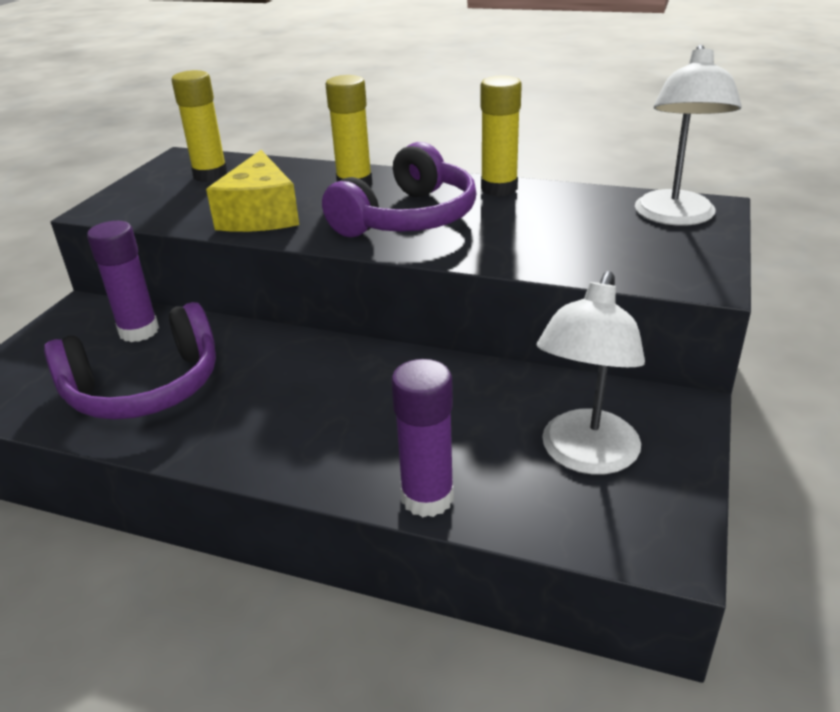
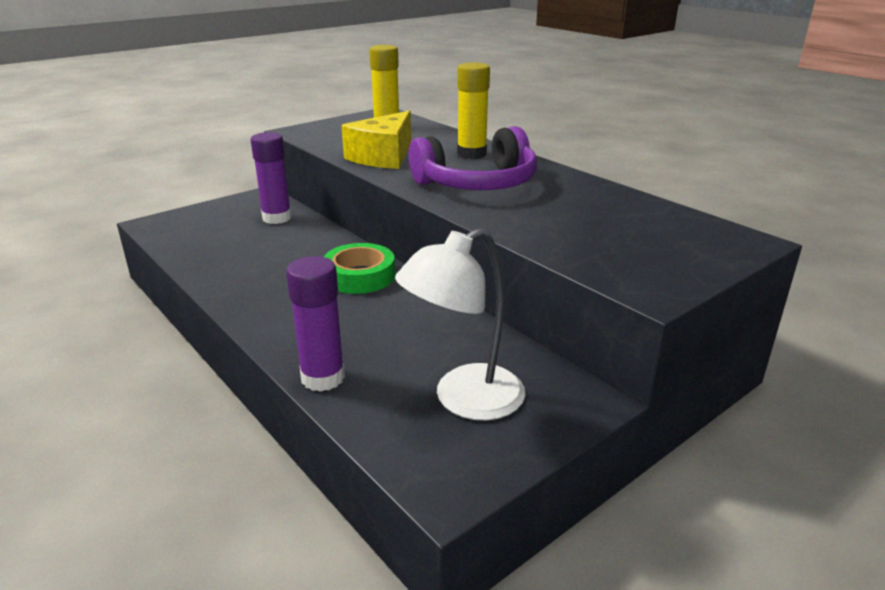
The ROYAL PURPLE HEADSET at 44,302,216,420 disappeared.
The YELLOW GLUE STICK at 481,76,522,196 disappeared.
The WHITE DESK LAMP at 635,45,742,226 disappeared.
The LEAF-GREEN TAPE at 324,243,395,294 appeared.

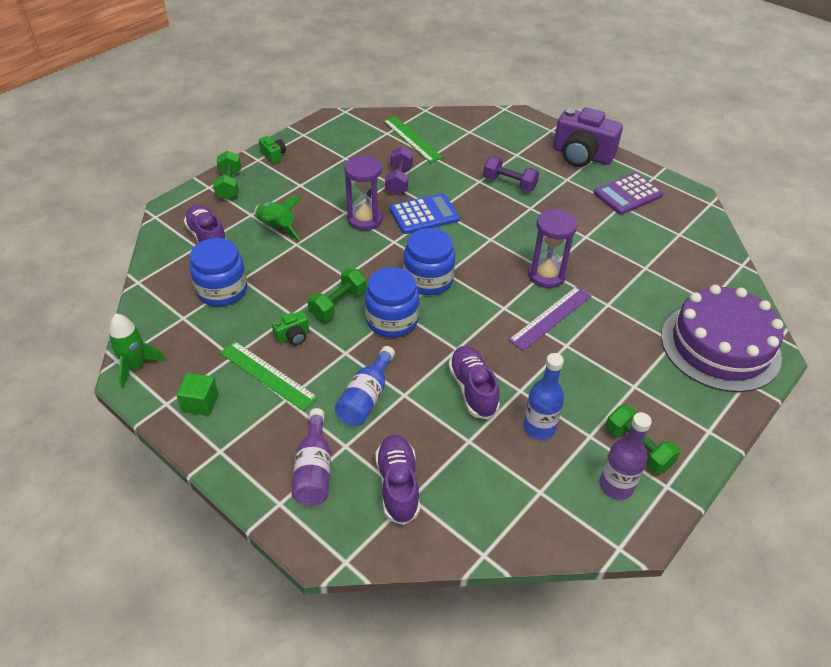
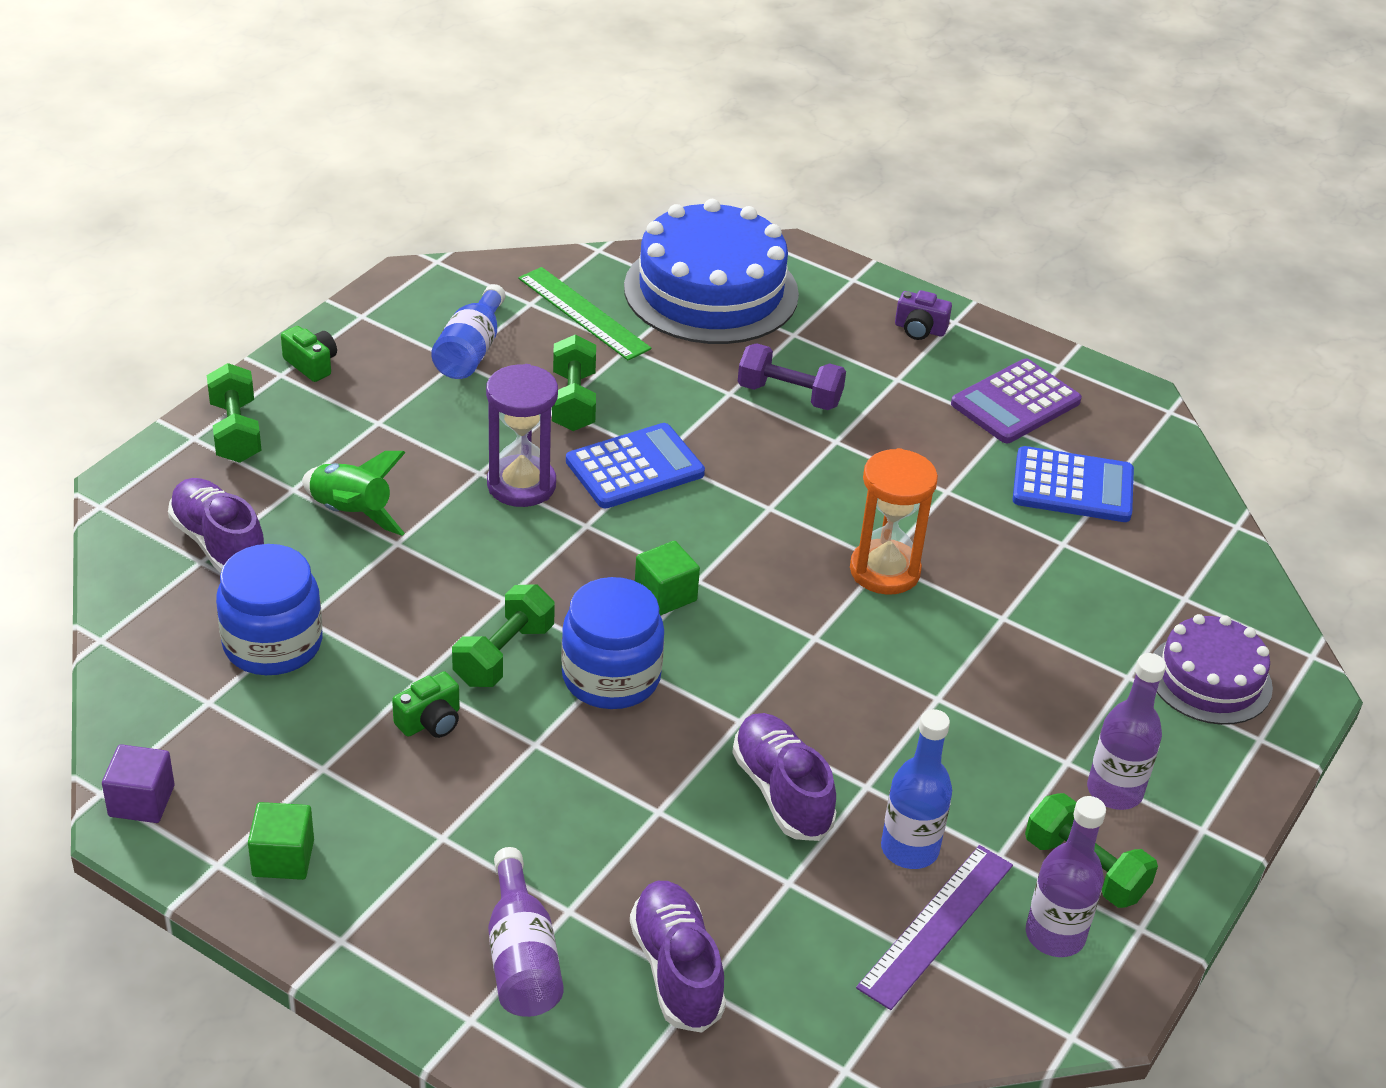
The LEAF-GREEN RULER at 220,341,318,411 disappeared.
The ROYAL BLUE LAYER CAKE at 624,199,799,344 appeared.
The ROYAL BLUE ADDING MACHINE at 1012,446,1134,522 appeared.
The ROYAL PURPLE FLASK at 1087,653,1166,810 appeared.
The ROYAL BLUE FLASK moved from 335,346,395,426 to 431,284,505,379.
The ROYAL PURPLE RULER moved from 508,286,592,351 to 856,845,1013,1010.
The LEAF-GREEN SPACESHIP at 109,314,166,389 was replaced by the ROYAL PURPLE CUBE at 102,744,174,823.
The ROYAL BLUE JAR at 403,228,455,295 was replaced by the LEAF-GREEN CUBE at 635,541,700,616.
The ROYAL PURPLE FREE WEIGHT at 385,147,413,195 became the LEAF-GREEN FREE WEIGHT at 552,335,596,431.
The ROYAL PURPLE HOURGLASS at 528,209,577,288 became the ORANGE-COLOURED HOURGLASS at 850,448,938,595.
The ROYAL PURPLE CAMERA at 553,107,623,167 changed to 0.44 times the size.
The ROYAL PURPLE LAYER CAKE at 661,285,784,392 changed to 0.58 times the size.

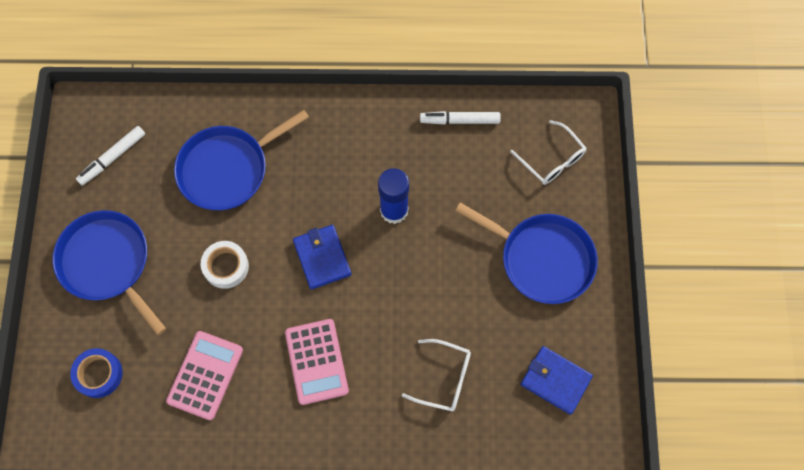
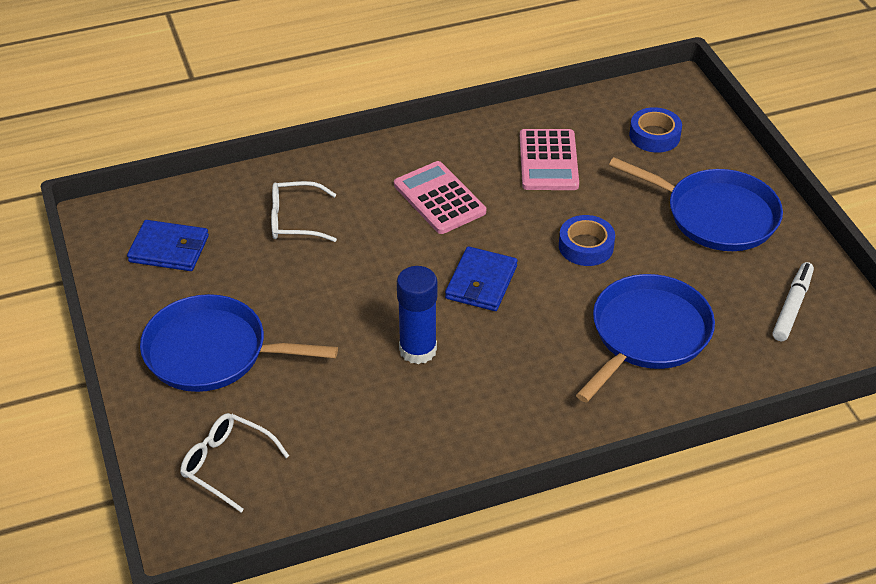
The WHITE MARKER PEN at 420,111,501,125 disappeared.
The WHITE TAPE at 201,241,249,289 became the ROYAL BLUE TAPE at 559,215,615,266.
The ROYAL BLUE WALLET at 293,225,352,290 turned 60 degrees clockwise.

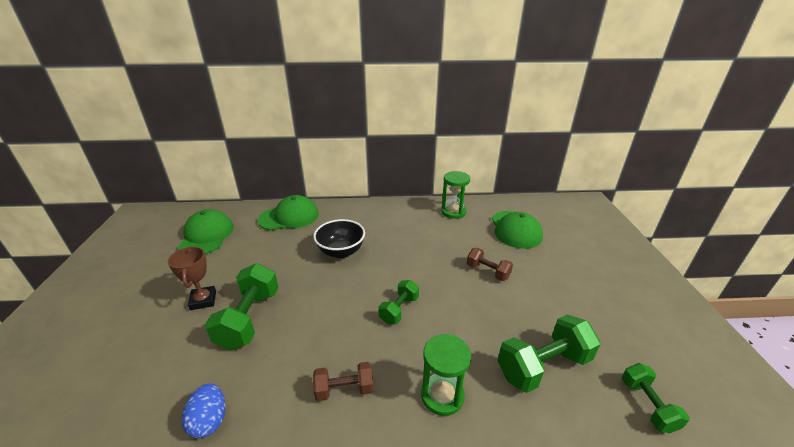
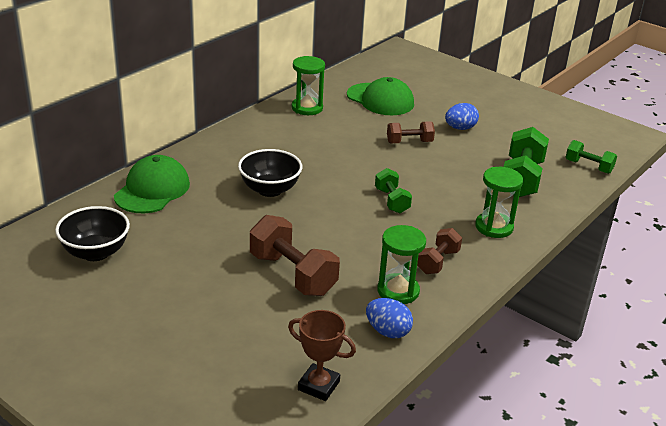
The LEAF-GREEN HOURGLASS at 377,225,426,304 appeared.
The ROYAL BLUE EGG SHAPE at 445,103,479,130 appeared.
The RUSSET AWARD CUP moved from 168,247,216,310 to 288,310,356,401.
The LEAF-GREEN PEAKED CAP at 178,209,234,254 was replaced by the EBONY SERVING BOWL at 55,206,130,261.
The LEAF-GREEN FREE WEIGHT at 205,263,279,350 became the RUSSET FREE WEIGHT at 250,215,340,296.

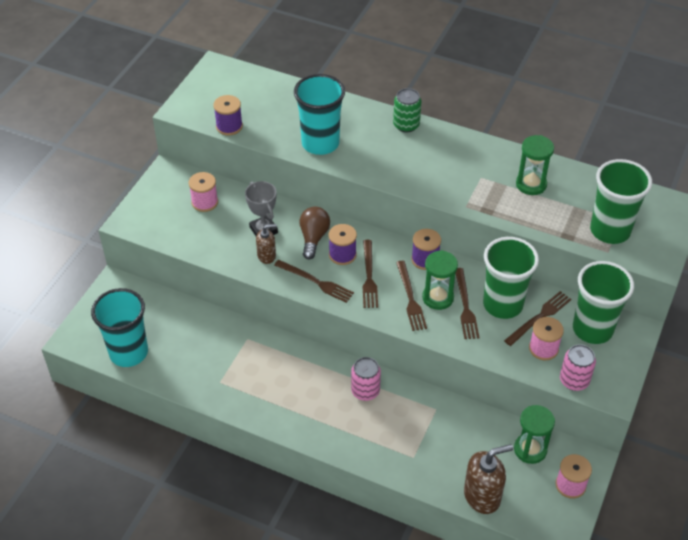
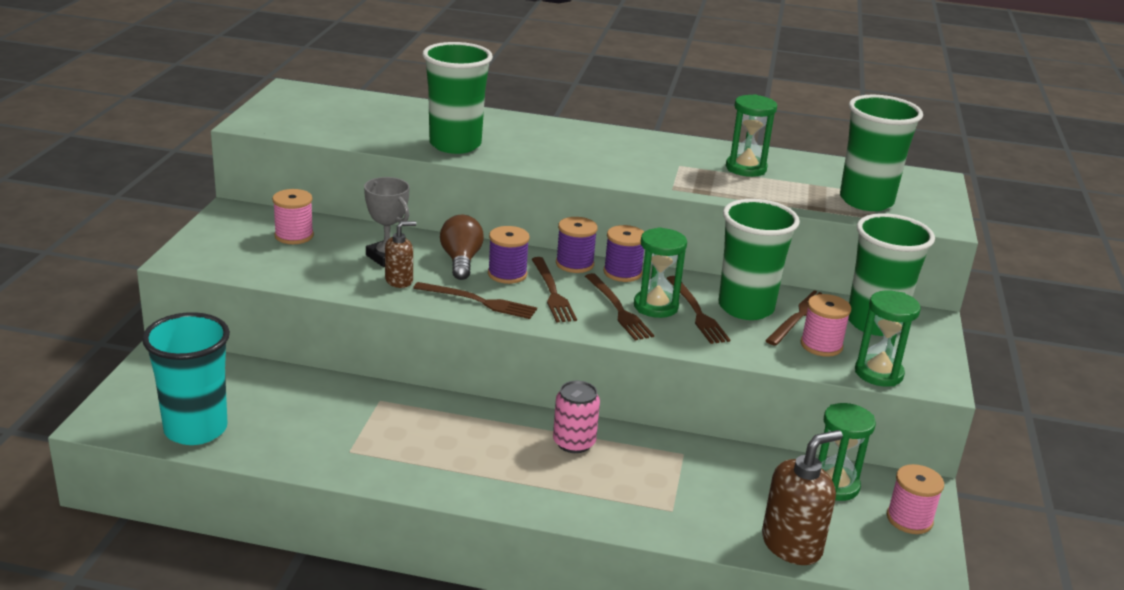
The LEAF-GREEN CAN at 393,88,421,133 disappeared.
The ROYAL PURPLE BOBBIN moved from 213,95,243,135 to 556,217,598,273.
The ROSY CAN at 560,344,596,391 was replaced by the LEAF-GREEN HOURGLASS at 855,290,921,386.
The TEAL BEAKER at 294,74,345,155 became the LEAF-GREEN BEAKER at 422,42,493,154.

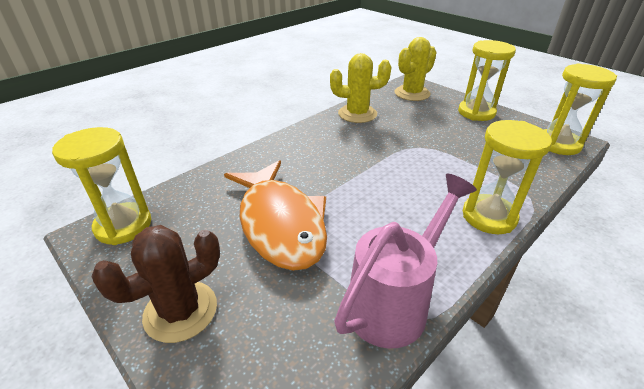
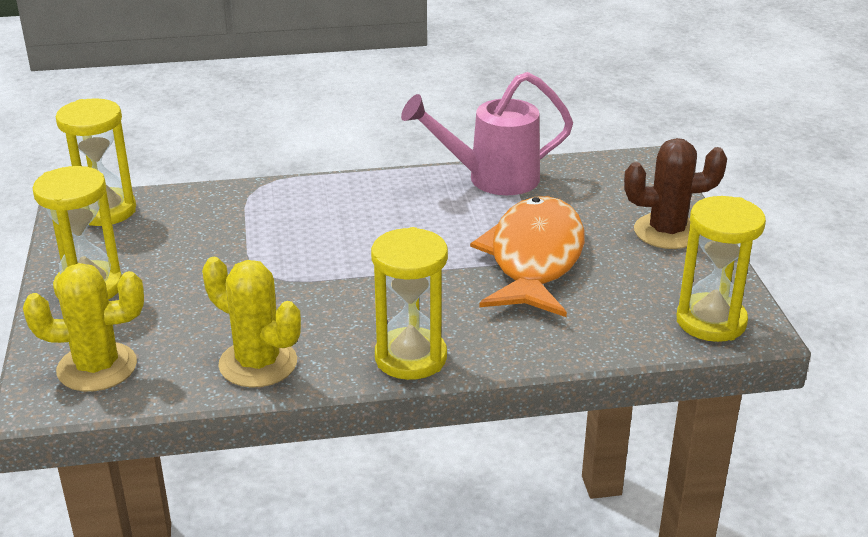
The YELLOW HOURGLASS moved from 463,120,552,234 to 371,227,448,380.

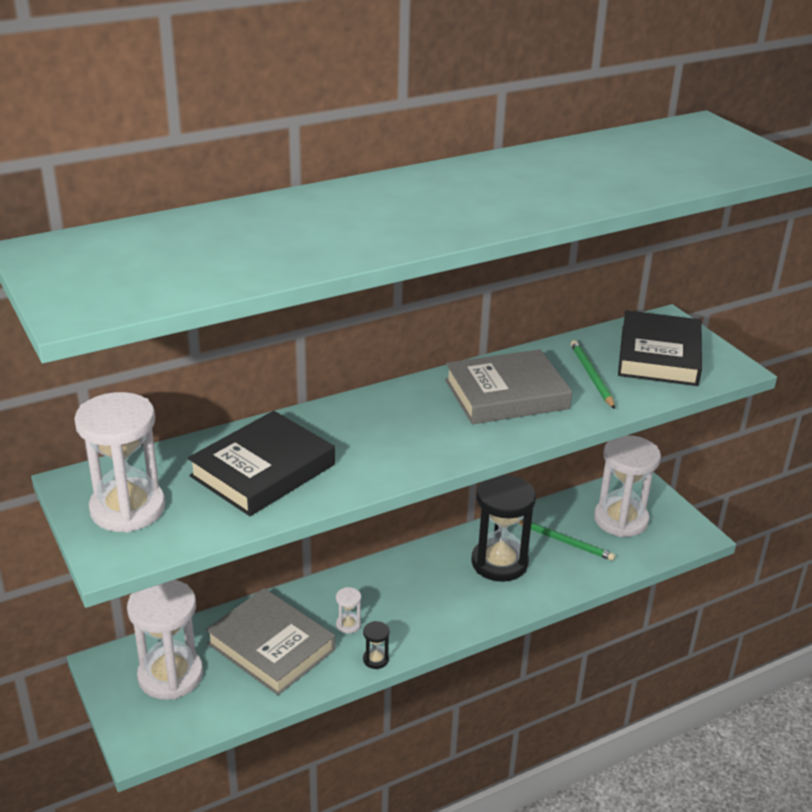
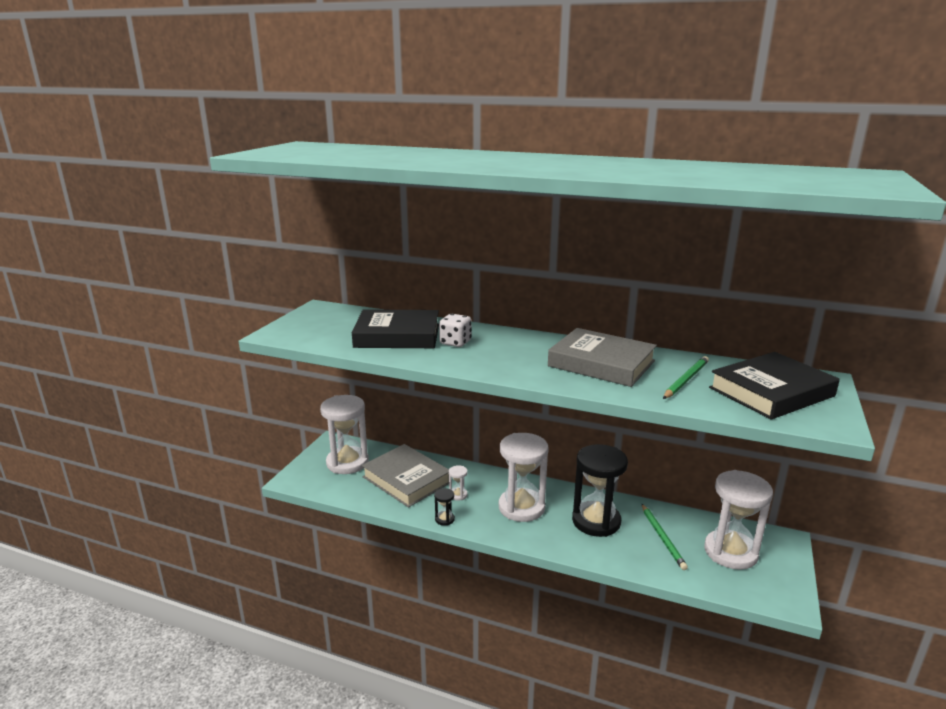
The WHITE DICE at 439,314,472,347 appeared.
The WHITE HOURGLASS moved from 74,392,165,532 to 499,433,549,522.
The GREY HARDBACK at 206,588,335,695 turned 45 degrees counterclockwise.

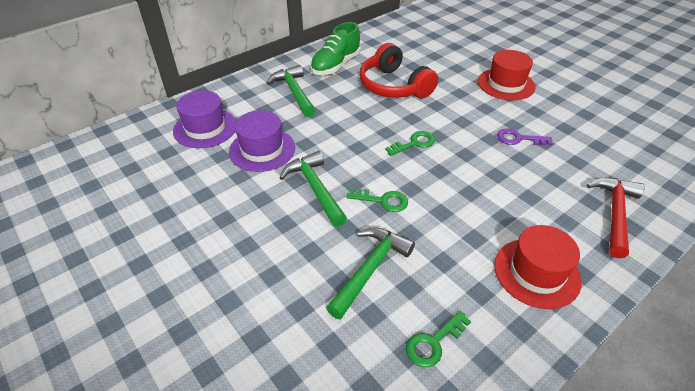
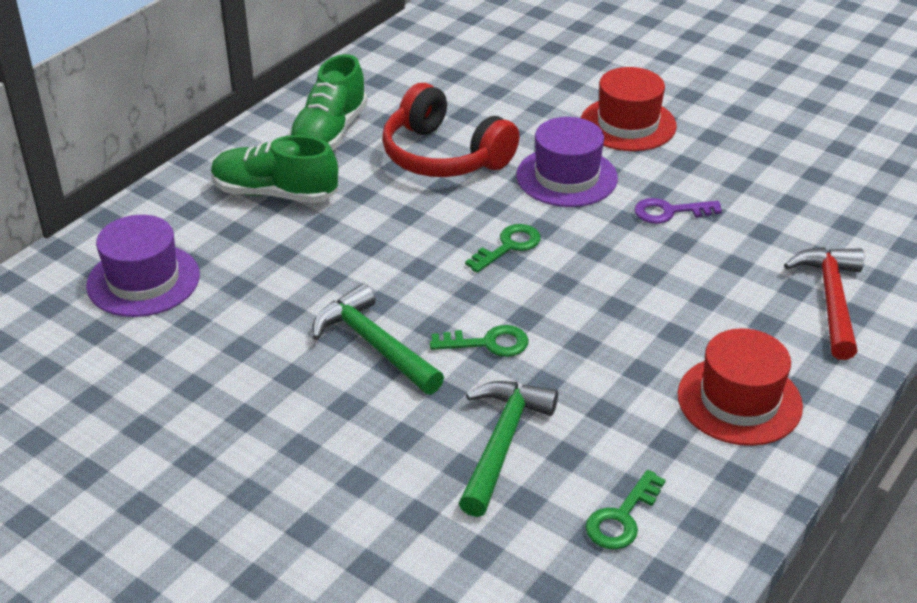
The ROYAL PURPLE TOP HAT moved from 229,110,295,172 to 516,117,618,207.
The LEAF-GREEN CARPENTER'S HAMMER at 266,65,316,117 was replaced by the LEAF-GREEN SHOE at 211,135,338,203.

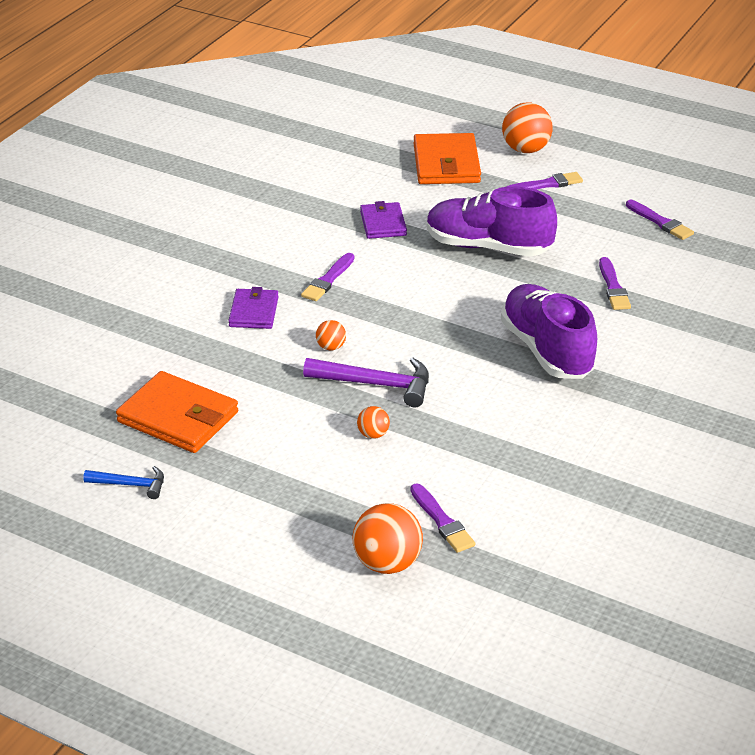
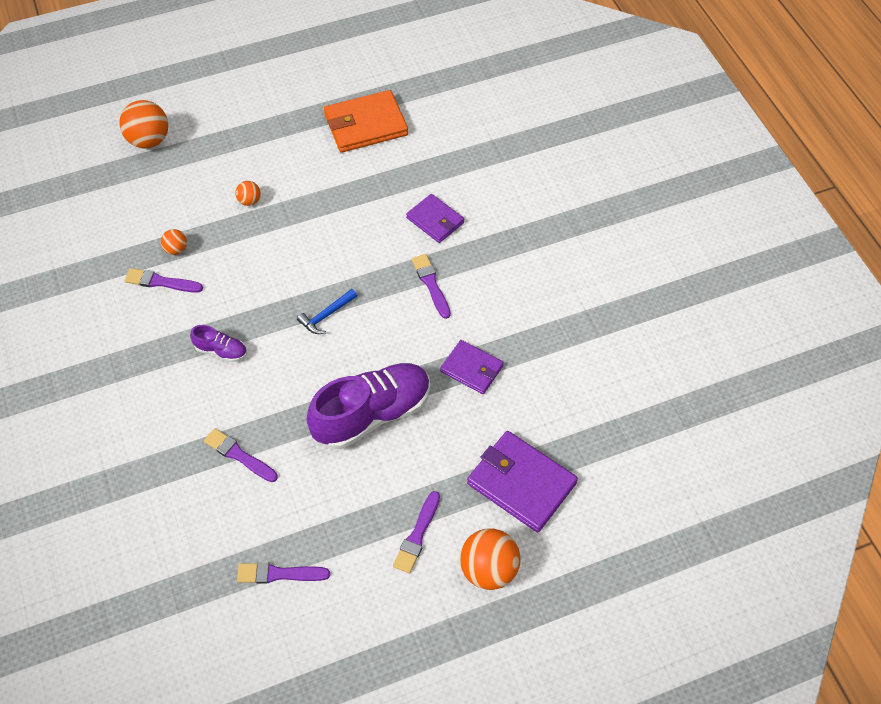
The ROYAL PURPLE CARPENTER'S HAMMER at 303,358,429,407 disappeared.
The ROYAL BLUE CARPENTER'S HAMMER moved from 83,466,164,499 to 297,289,357,334.
The ORANGE-COLOURED PLAY BALL moved from 316,320,346,350 to 161,229,187,255.
The ROYAL PURPLE BRUSH moved from 410,483,476,553 to 125,268,203,293.
The ORANGE-COLOURED WALLET at 414,133,481,184 became the ROYAL PURPLE WALLET at 467,431,578,533.
The ROYAL PURPLE SHOE at 501,284,597,379 changed to 0.45 times the size.

